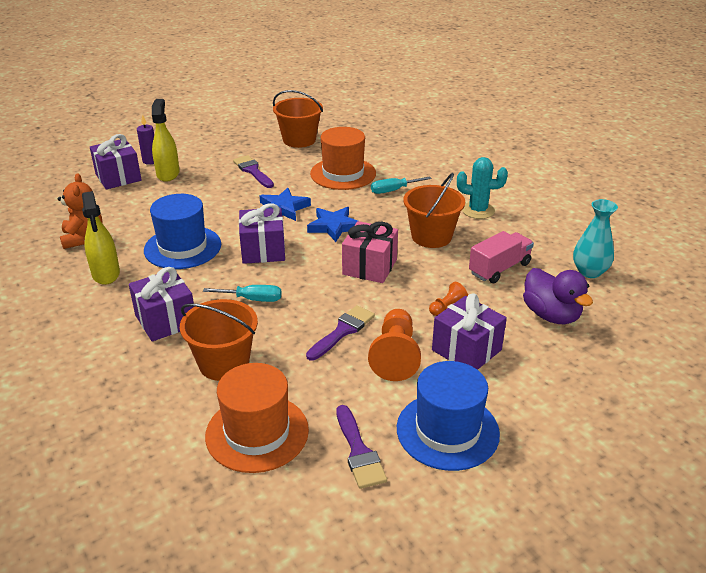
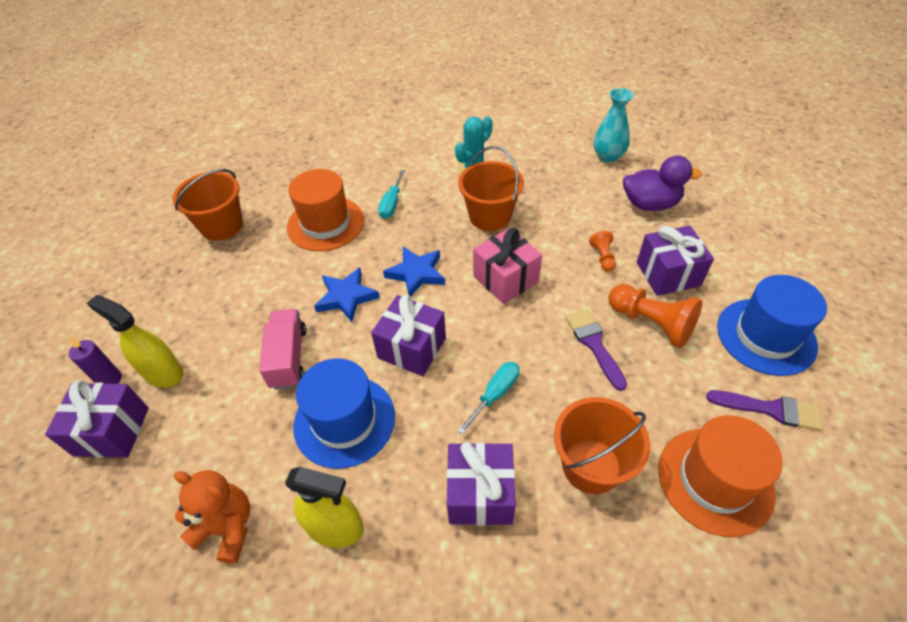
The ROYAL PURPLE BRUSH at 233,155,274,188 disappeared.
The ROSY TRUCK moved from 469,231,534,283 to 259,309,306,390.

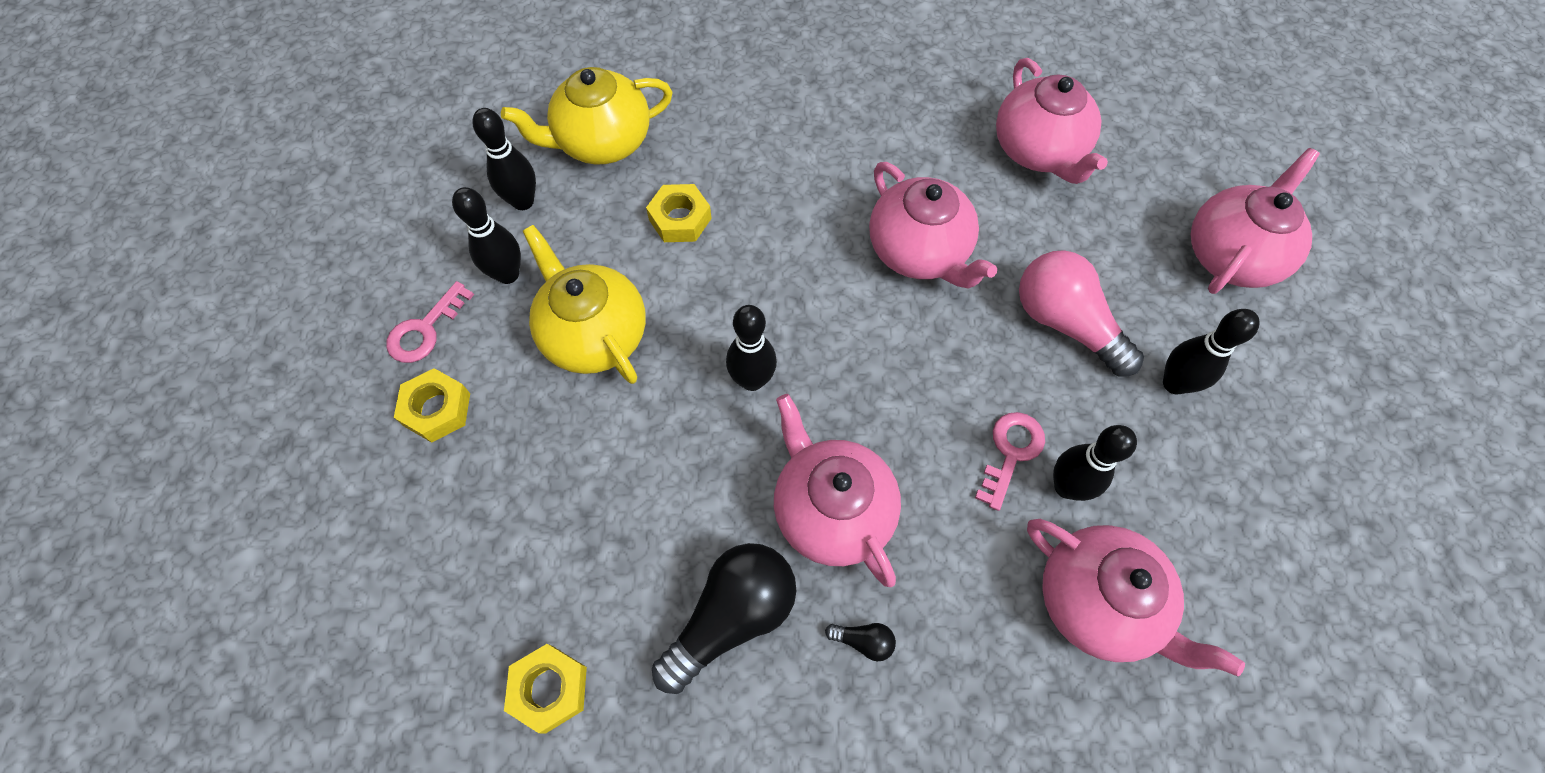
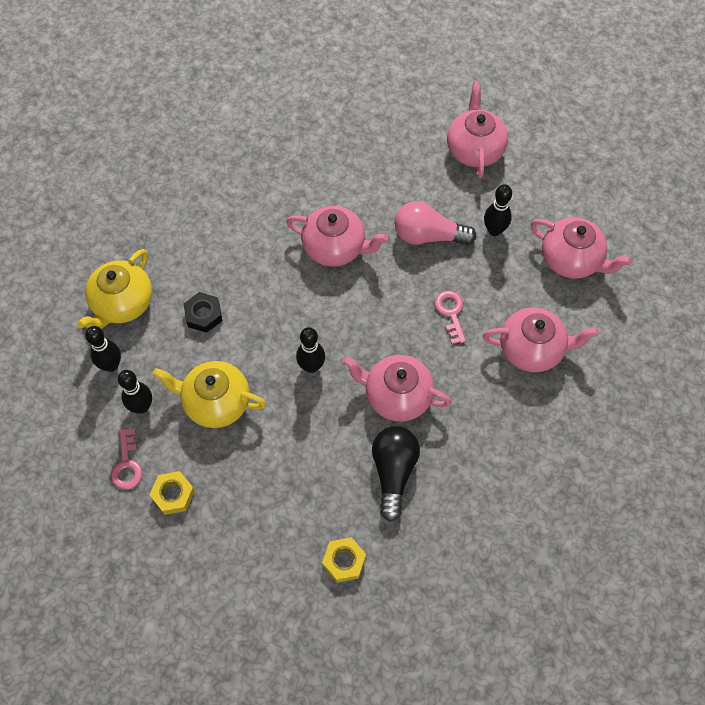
The EBONY BULB at 825,623,896,661 disappeared.
The EBONY BOWLING PIN at 1053,425,1137,501 disappeared.
The ROSY CHINA TEAPOT moved from 996,58,1108,184 to 531,217,632,279.
The YELLOW HEXAGON NUT at 646,184,712,242 became the EBONY HEXAGON NUT at 184,292,222,333.

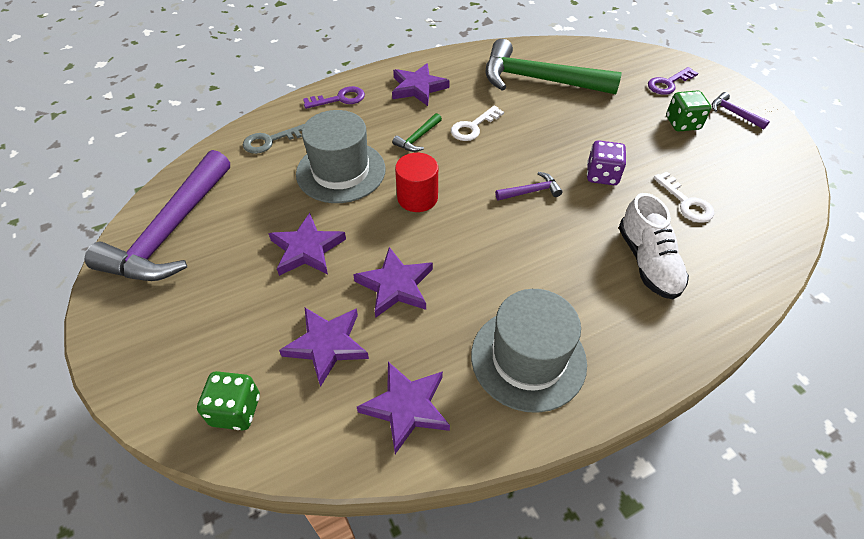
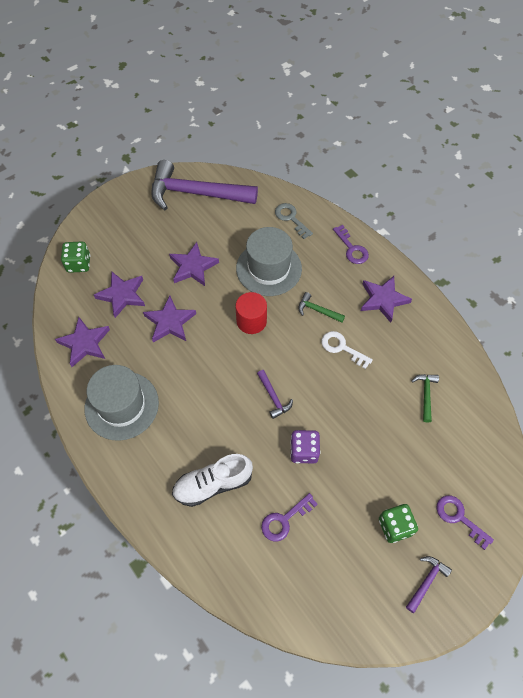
The WHITE DOOR KEY at 654,172,714,222 became the ROYAL PURPLE DOOR KEY at 261,493,318,541.
The LEAF-GREEN CARPENTER'S HAMMER at 486,39,622,94 changed to 0.40 times the size.

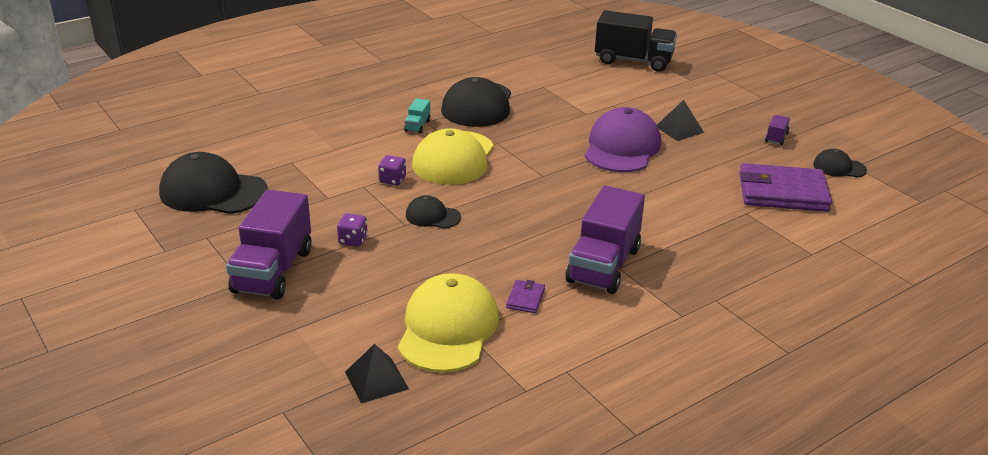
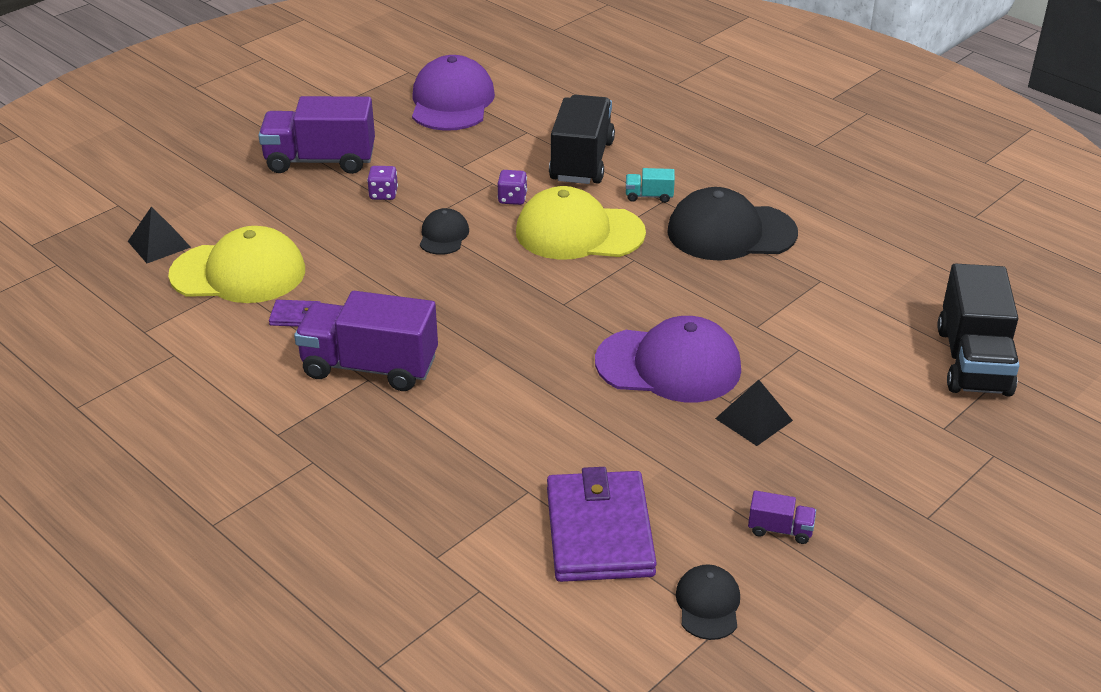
The EBONY TRUCK at 549,95,615,184 appeared.
The EBONY PEAKED CAP at 159,152,268,214 became the ROYAL PURPLE PEAKED CAP at 412,55,495,131.

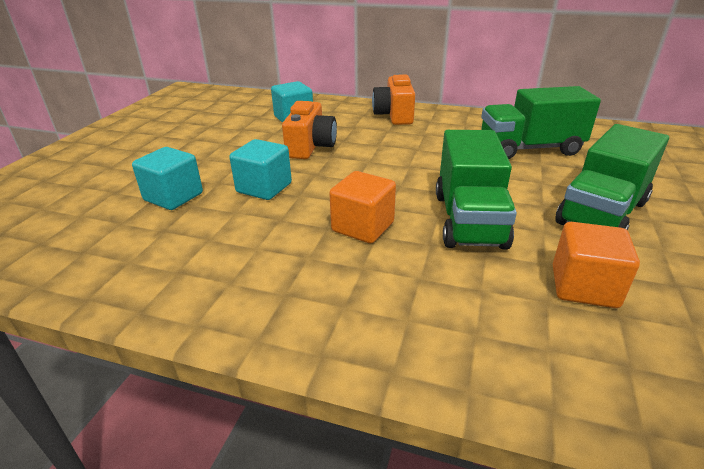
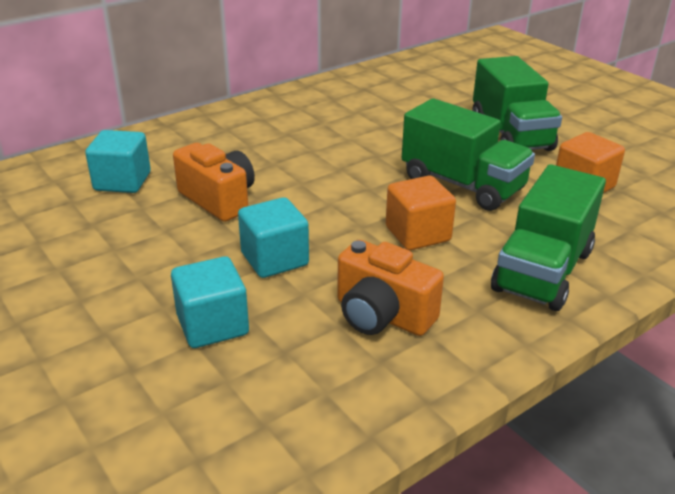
The ORANGE-COLOURED CAMERA moved from 372,73,415,125 to 337,240,444,336.
The LEAF-GREEN TRUCK moved from 481,86,601,159 to 491,164,606,311.

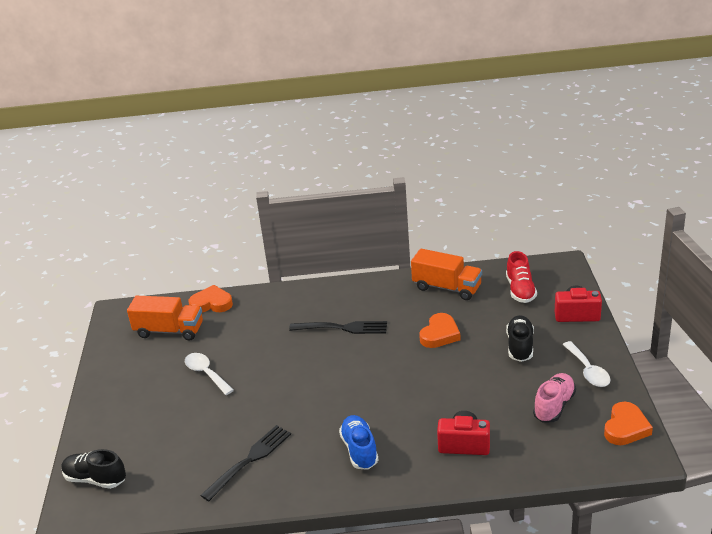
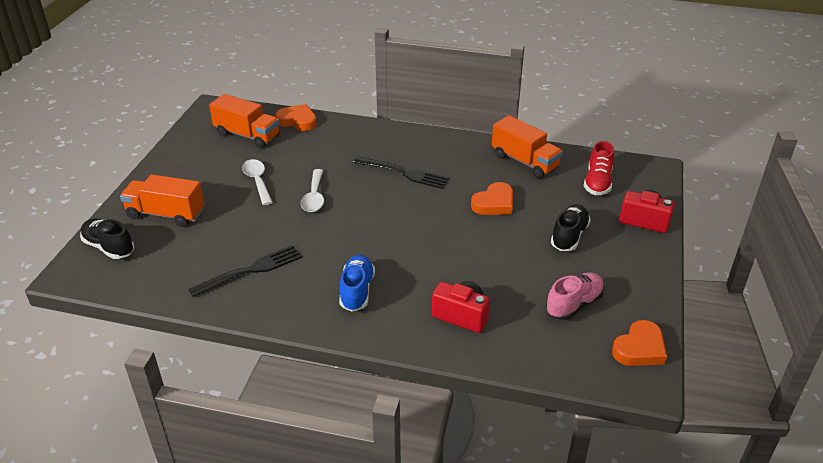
The ORANGE-COLOURED TRUCK at 120,174,204,227 appeared.
The WHITE TABLESPOON moved from 562,341,611,387 to 301,169,324,212.

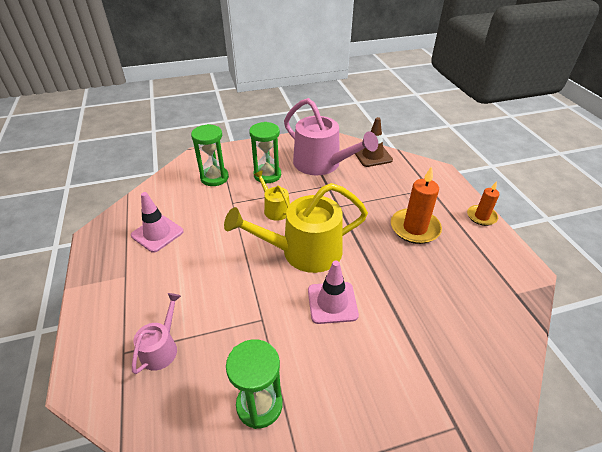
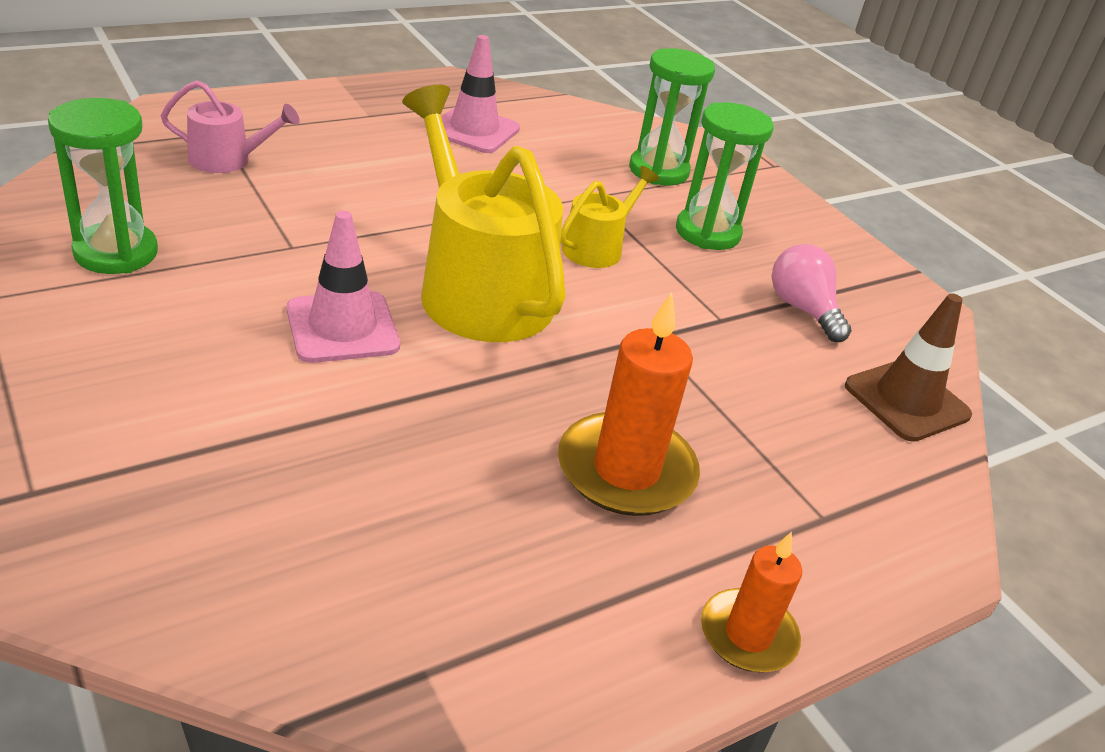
The ROSY SPRINKLING CAN at 284,98,378,175 was replaced by the ROSY BULB at 772,244,851,342.

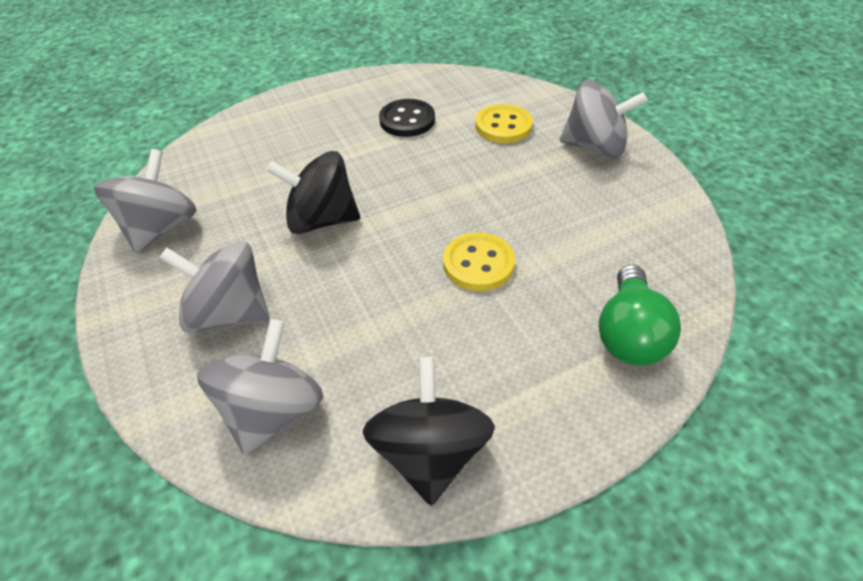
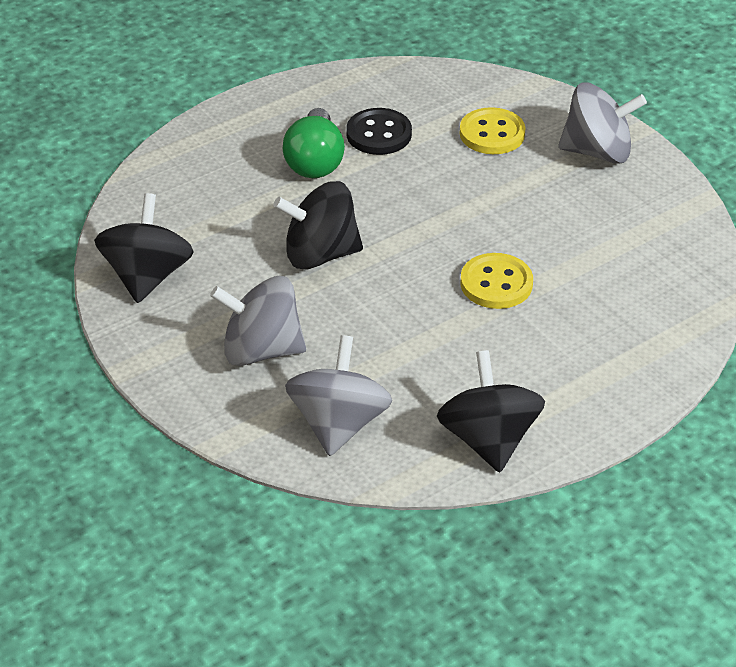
The LEAF-GREEN BULB moved from 599,265,681,366 to 282,108,345,178.
The GREY WHIRLIGIG at 94,149,197,253 became the EBONY WHIRLIGIG at 94,193,193,303.

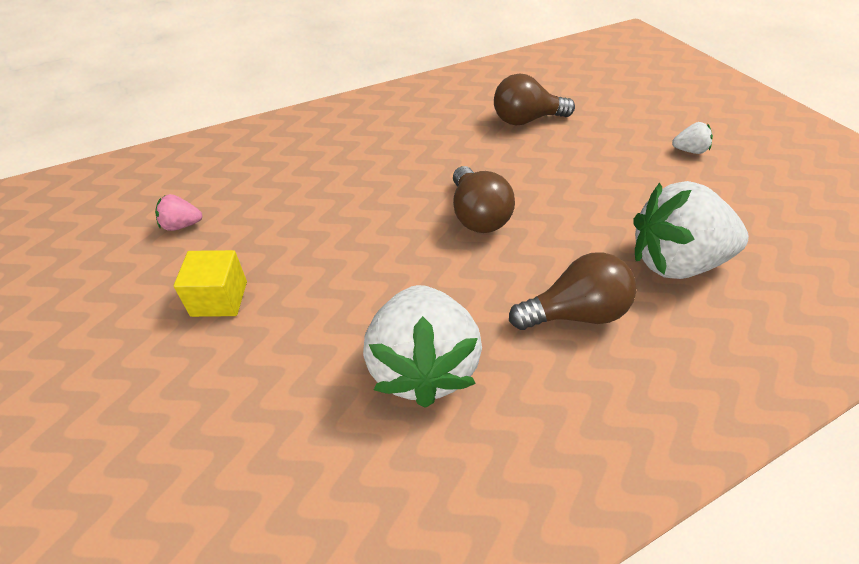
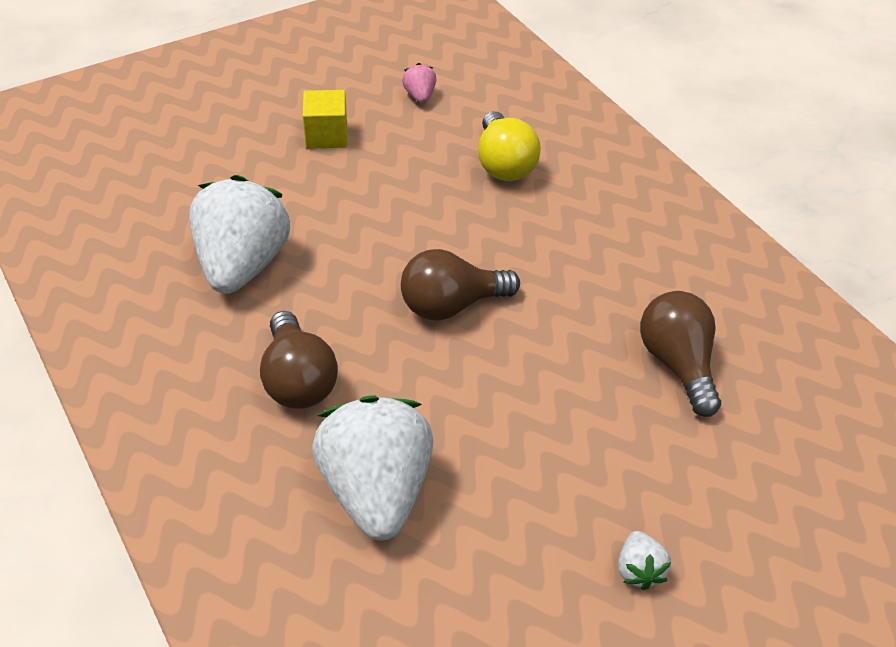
The YELLOW BULB at 478,111,541,181 appeared.
The WHITE TOY STRAWBERRY at 363,285,482,408 turned 105 degrees clockwise.

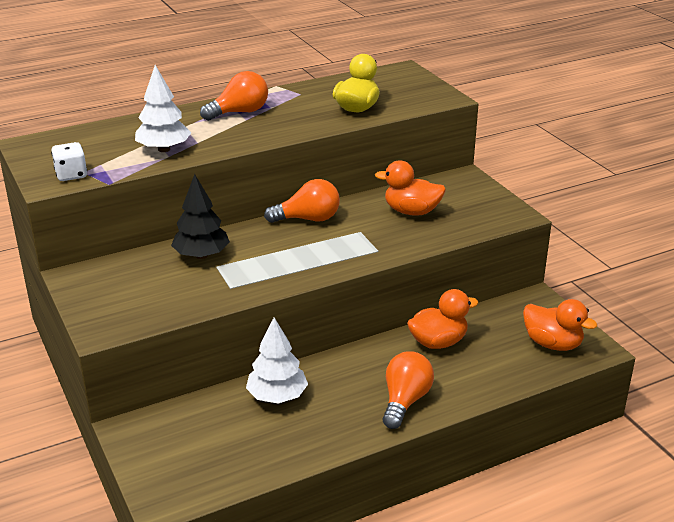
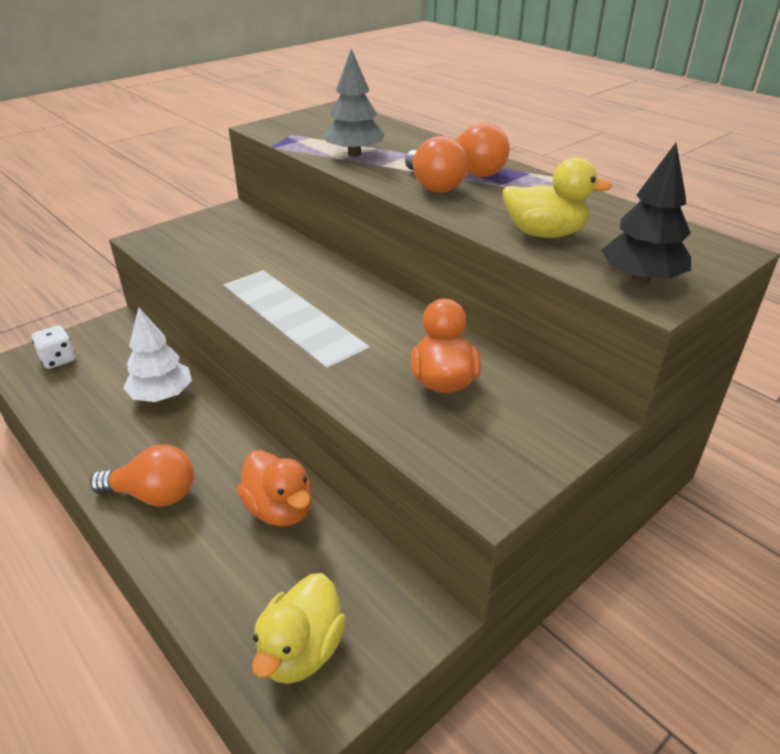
The WHITE DICE moved from 51,142,87,181 to 32,325,75,369.
The EBONY TOY TREE moved from 171,174,230,259 to 601,143,691,284.
The ORANGE-COLOURED BULB moved from 264,179,340,223 to 405,136,468,193.
The WHITE TOY TREE at 135,65,191,152 became the GREY TOY TREE at 323,49,385,157.
The ORANGE-COLOURED TOY DUCK at 523,299,597,351 became the YELLOW TOY DUCK at 252,573,346,684.

